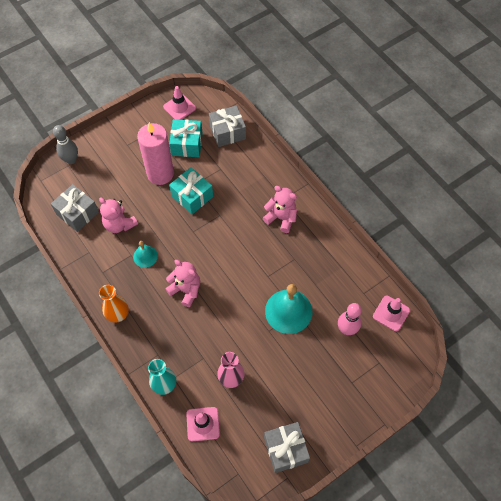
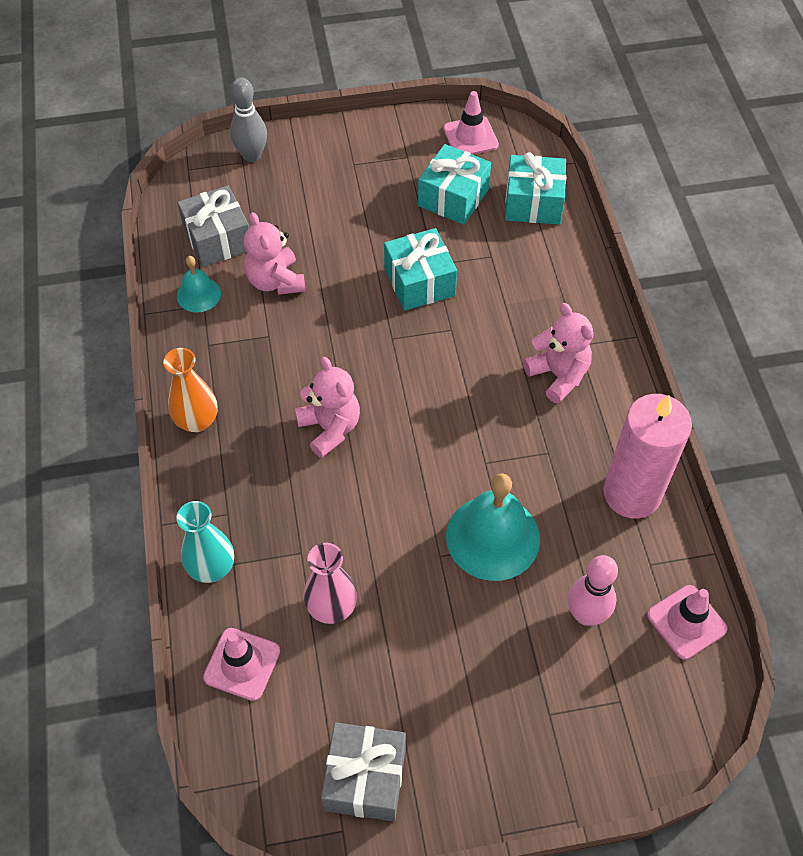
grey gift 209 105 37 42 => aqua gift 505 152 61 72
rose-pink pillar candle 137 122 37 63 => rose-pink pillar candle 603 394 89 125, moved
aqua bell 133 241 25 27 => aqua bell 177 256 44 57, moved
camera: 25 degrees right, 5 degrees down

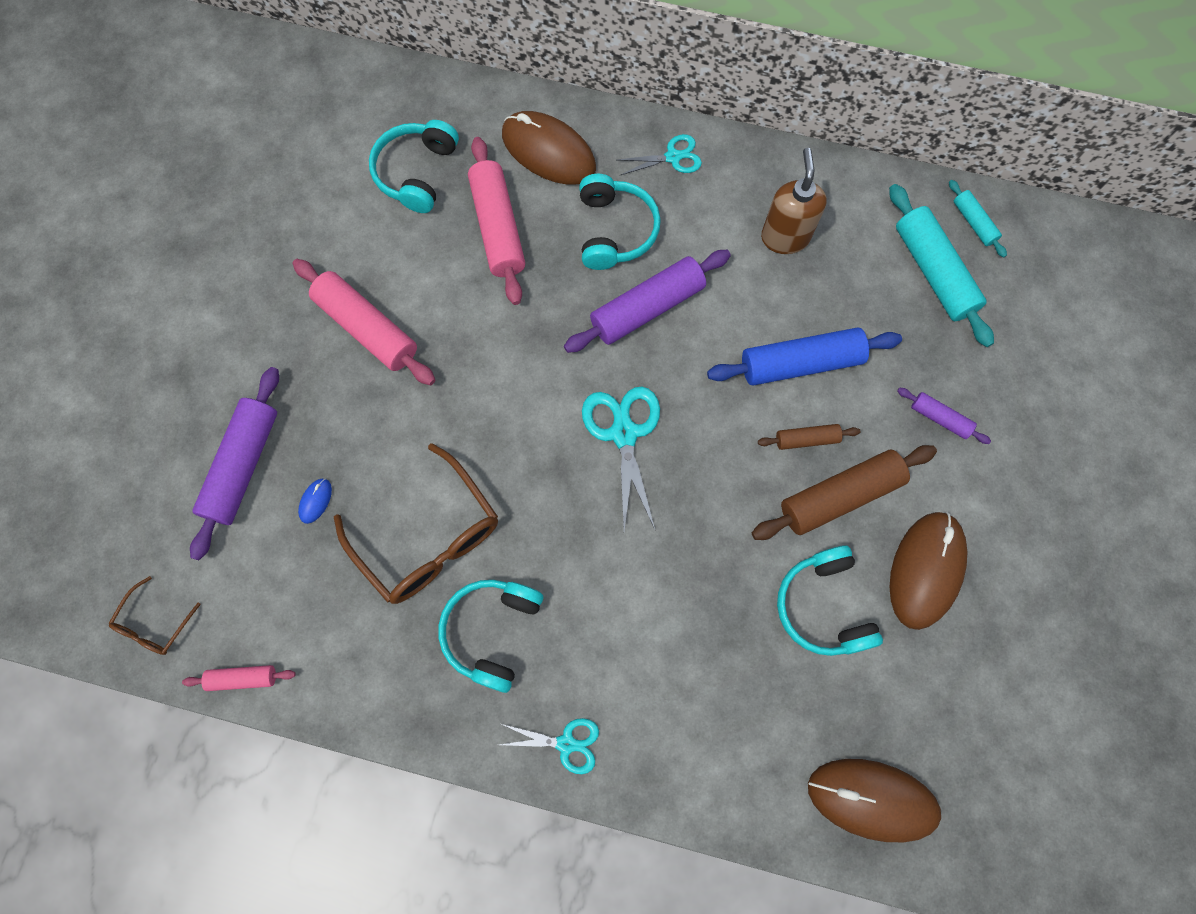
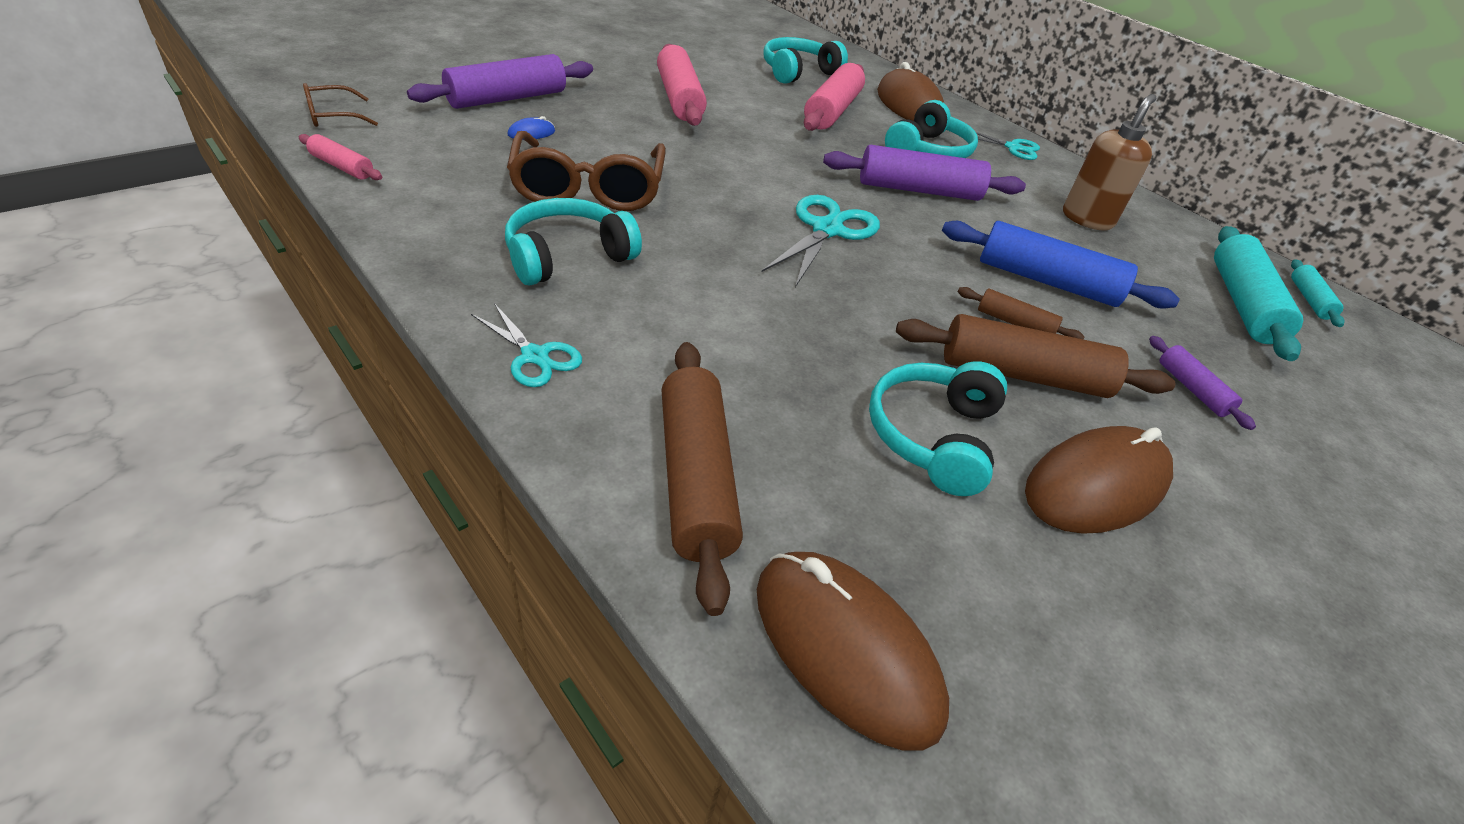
nothing => brown rolling pin 661 342 82 274
camera: 30 degrees right, 30 degrees down

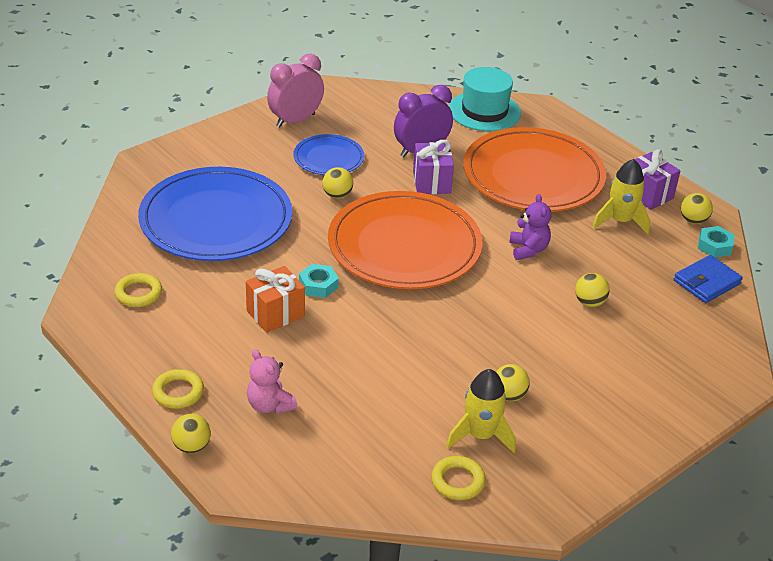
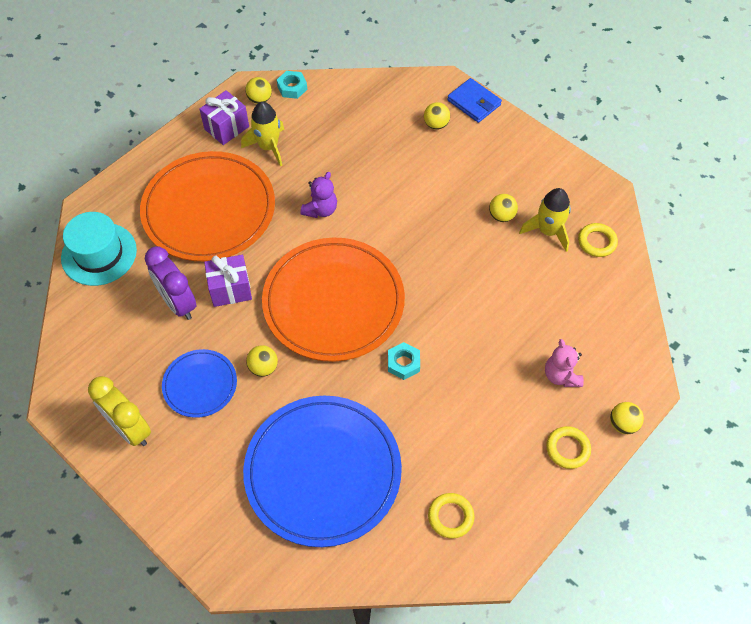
rose-pink alarm clock 267 54 57 74 => bright yellow alarm clock 88 376 63 70
violet teddy bear 509 194 43 66 => violet teddy bear 300 172 37 46, 135 degrees clockwise
blue billfold 674 255 69 48 => blue billfold 447 78 55 45, moved
orange gift 246 266 59 67 => nothing
bright yellow sphere 575 273 34 34 => bright yellow sphere 424 102 26 28, moved
rose-pink teddy bear 247 349 50 65 => rose-pink teddy bear 545 339 39 48, 120 degrees clockwise
camera: 95 degrees left, 20 degrees up

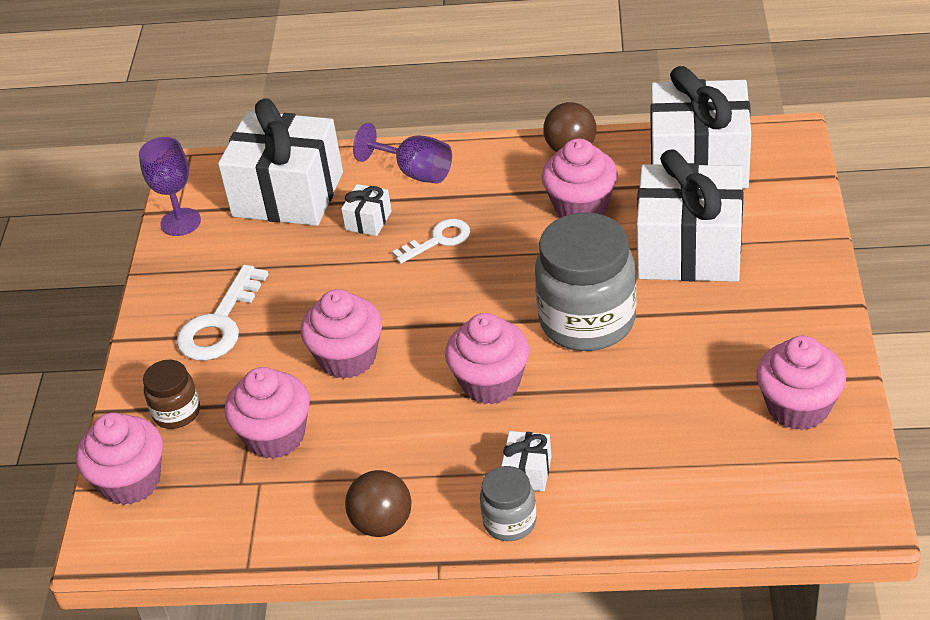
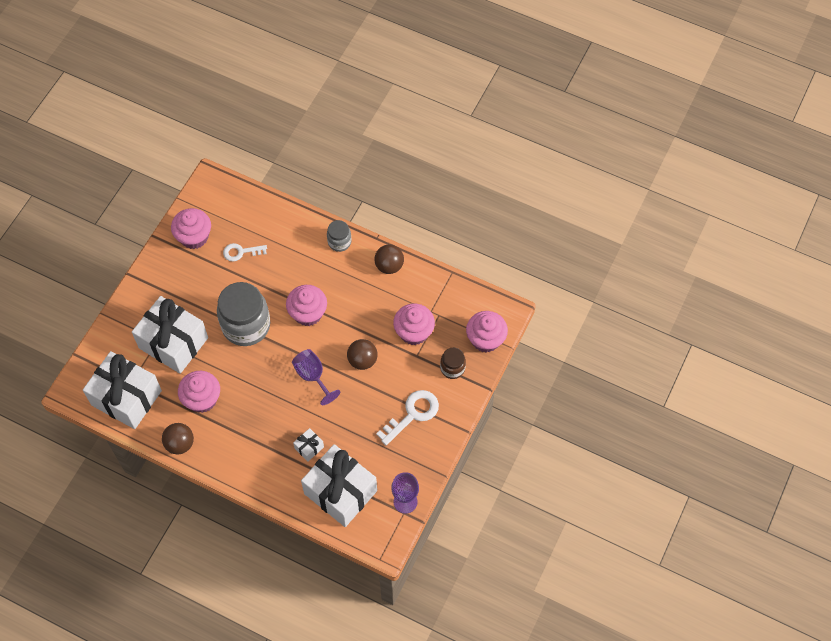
violet chalice 353 123 99 60 => violet chalice 292 349 49 56, moved
snow-white latchkey 392 219 78 45 => snow-white latchkey 223 243 44 18, moved
rose-pink muffin 301 289 81 90 => brown sphere 347 339 30 31
snow-white gift 501 431 51 60 => nothing
camera: 160 degrees left, 20 degrees up

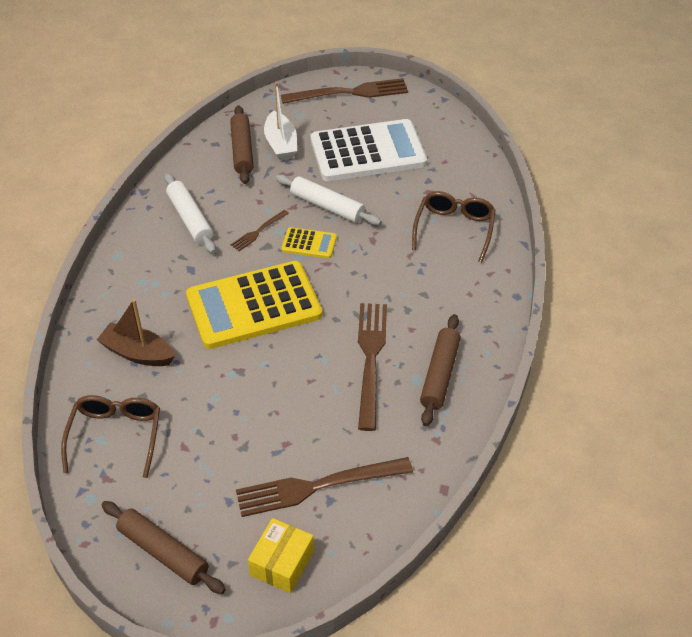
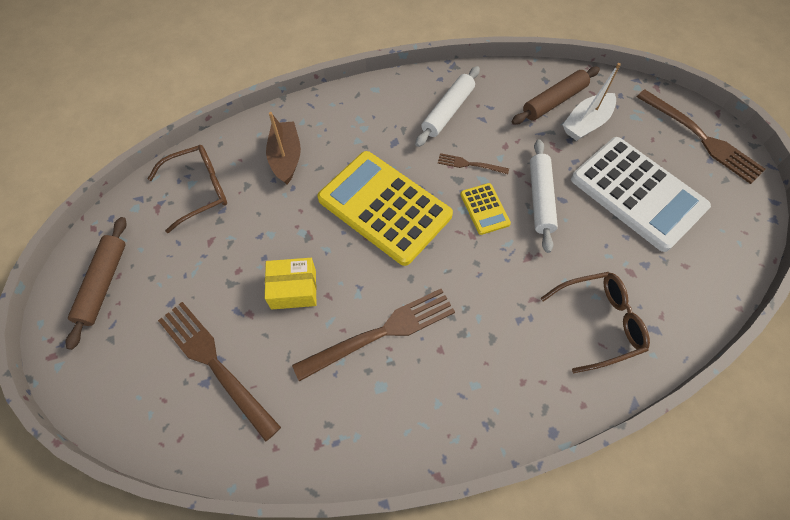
brown rolling pin 420 314 41 112 => nothing
bright yellow box 248 518 66 75 => bright yellow box 265 258 51 51, moved
camera: 60 degrees right, 15 degrees up

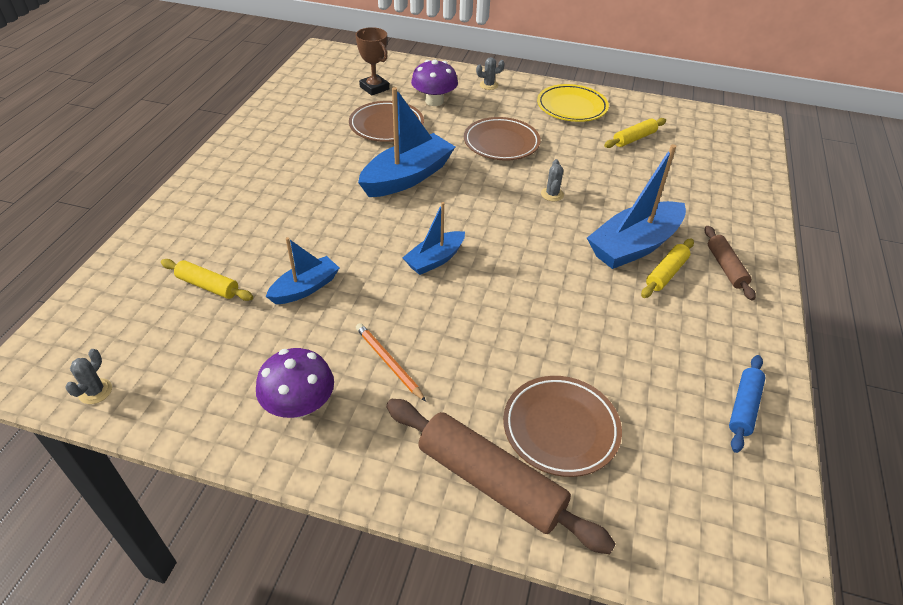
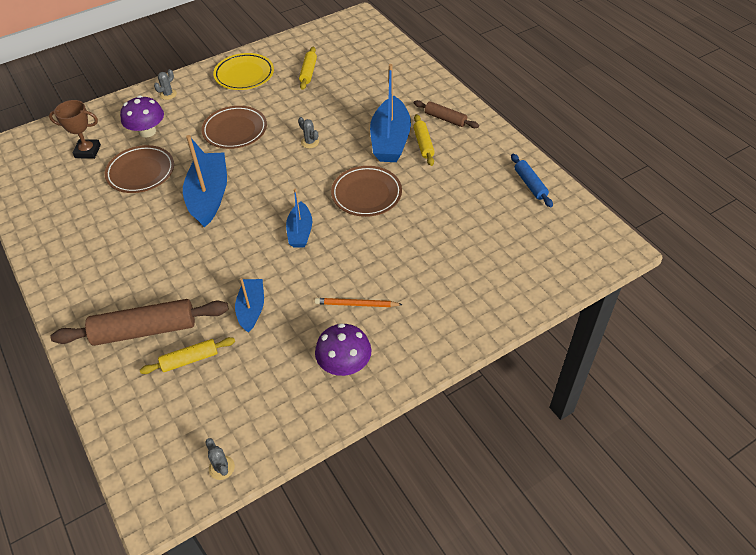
brown flat dish 503 376 119 101 => brown flat dish 331 166 71 51, moved
brown rolling pin 386 399 230 155 => brown rolling pin 51 299 178 47, moved
camera: 45 degrees left, 5 degrees up

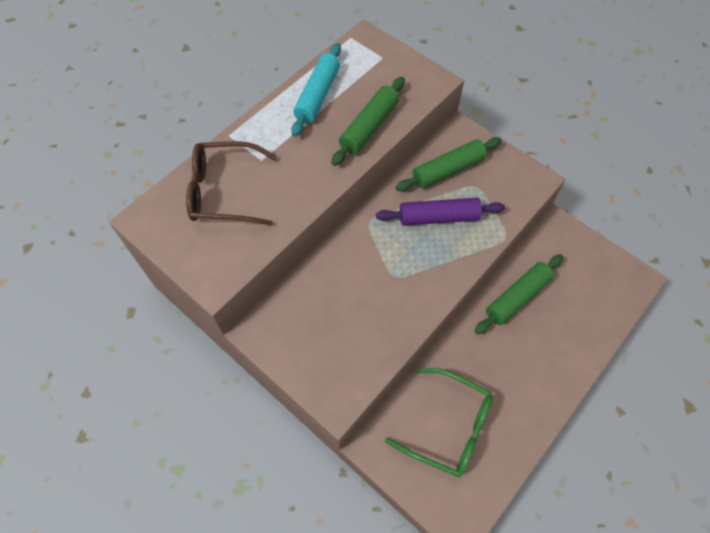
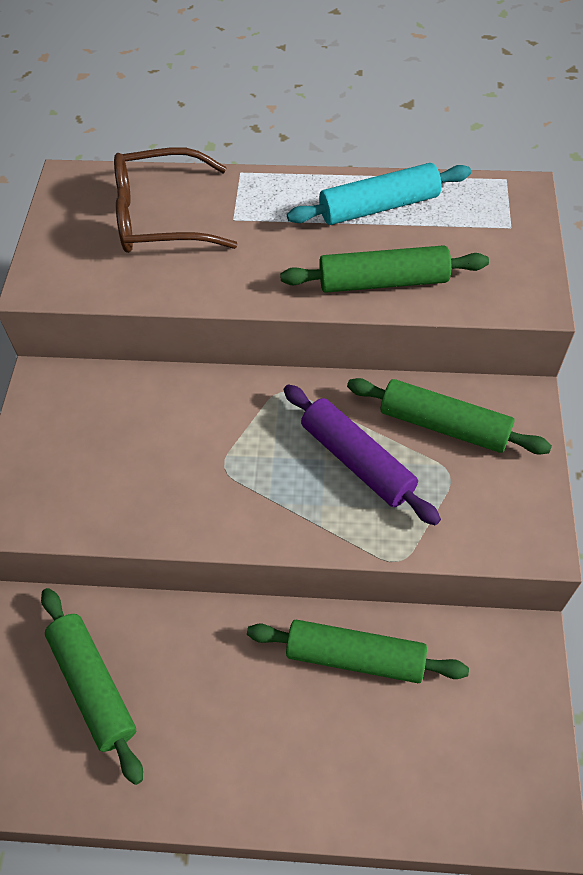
brown glasses 186 141 91 85 => brown glasses 114 147 124 106, 60 degrees counterclockwise
green glasses 385 368 108 109 => green rolling pin 41 588 102 197
camera: 55 degrees right, 5 degrees down

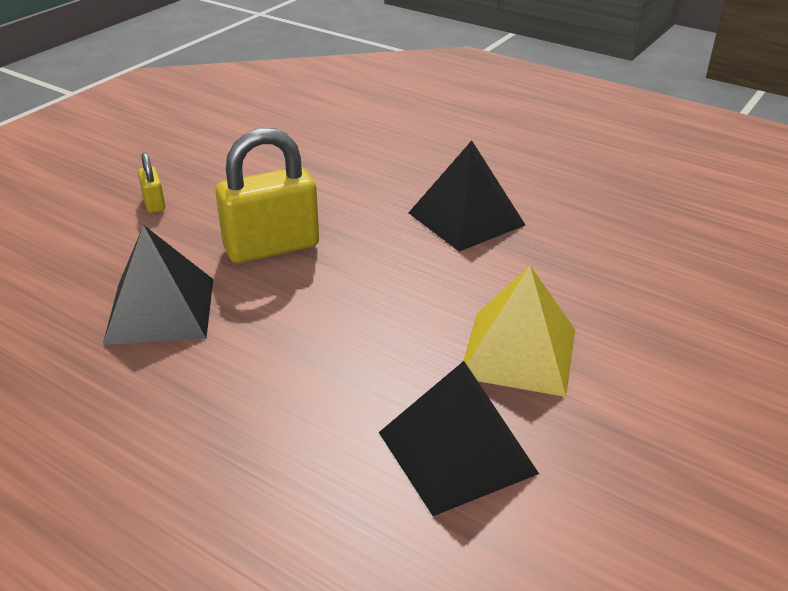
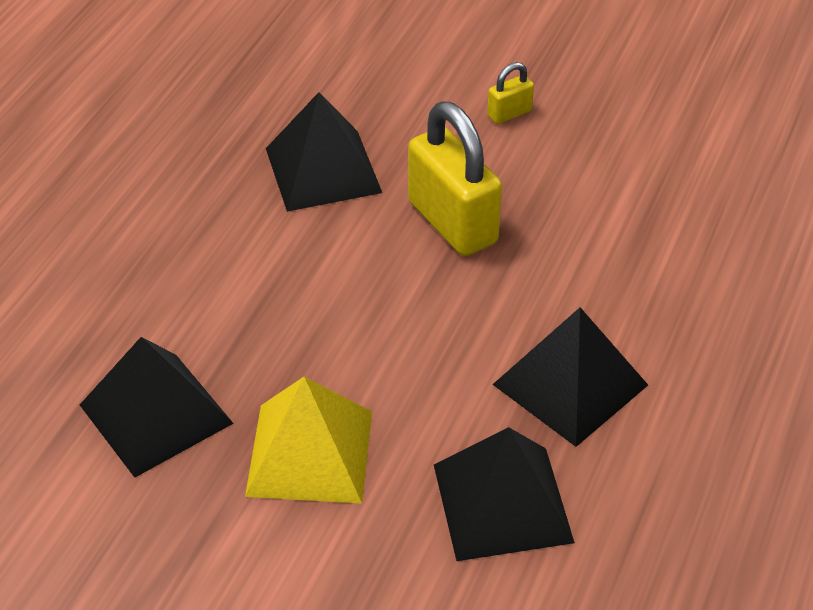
nothing => ebony solid pyramid 434 427 141 134
camera: 80 degrees right, 10 degrees up

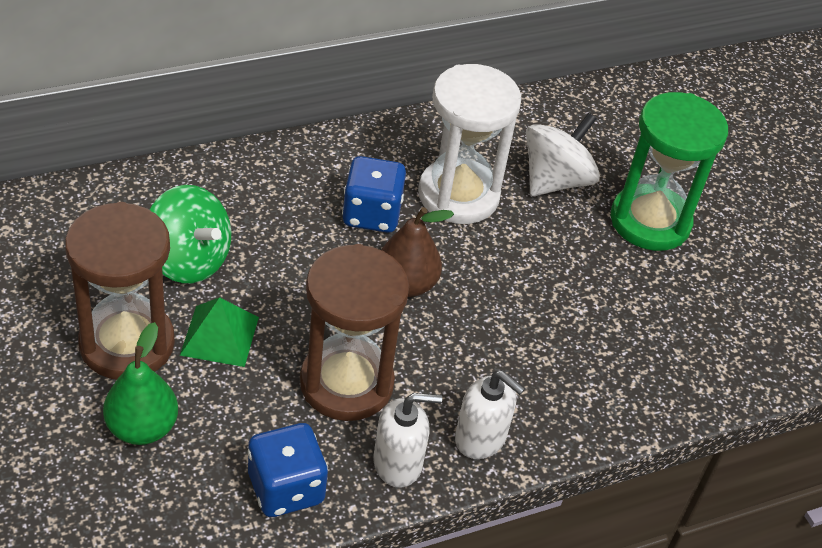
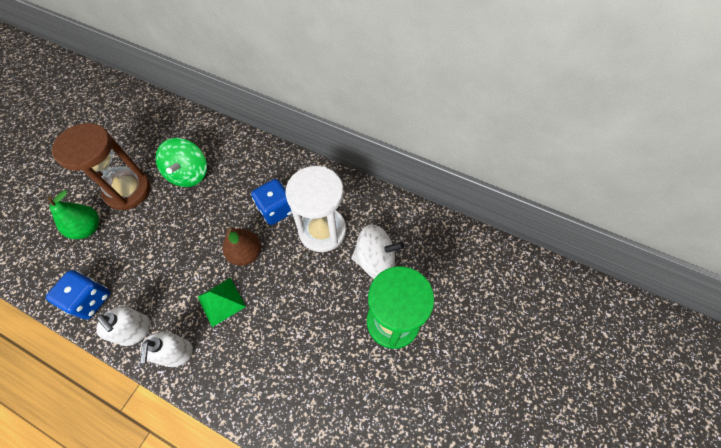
brown hourglass 300 244 109 177 => nothing
green solid pyramid 180 297 79 70 => green solid pyramid 198 278 48 49, moved
camera: 55 degrees right, 15 degrees up

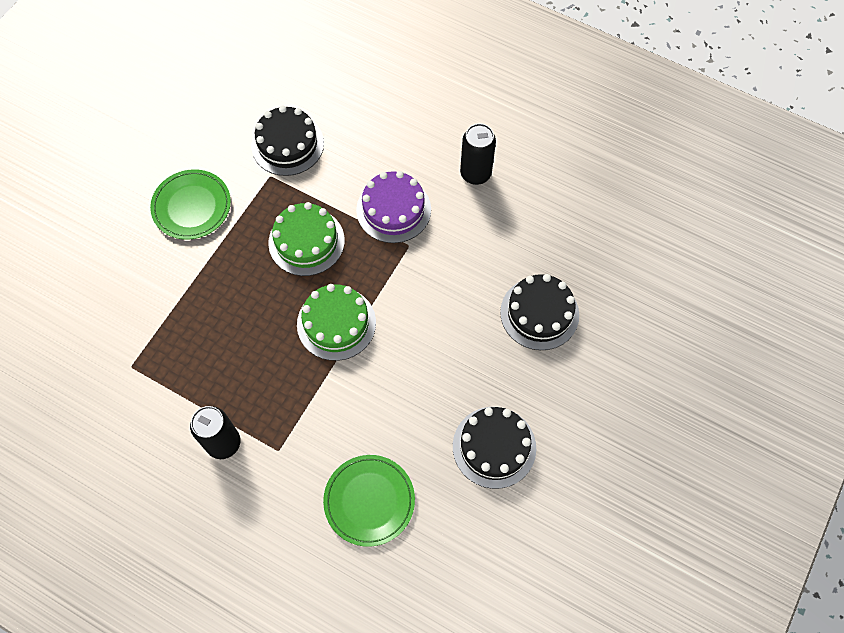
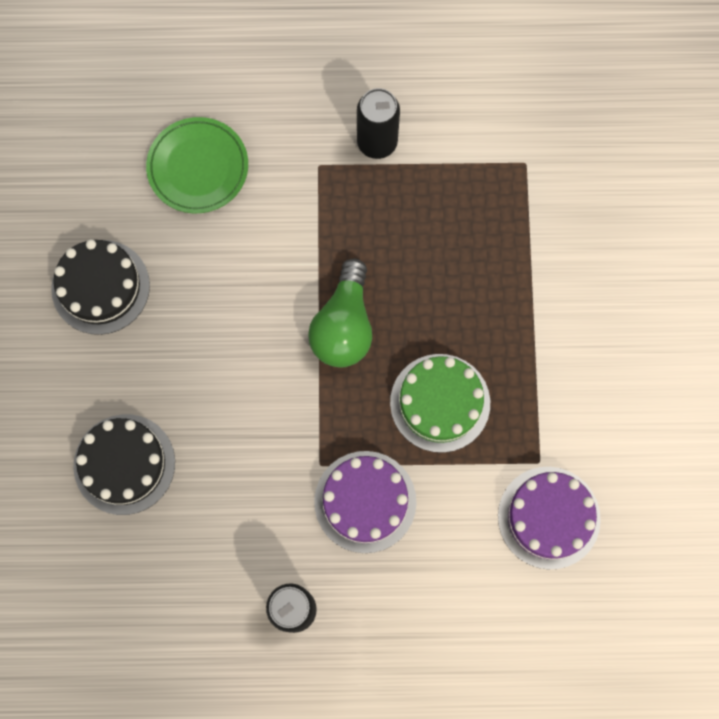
ebony layer cake 251 106 73 70 => violet layer cake 498 467 103 102
green flat dish 150 169 81 70 => nothing
green layer cake 297 284 79 77 => green bulb 308 258 64 109
camera: 150 degrees right, 10 degrees up

